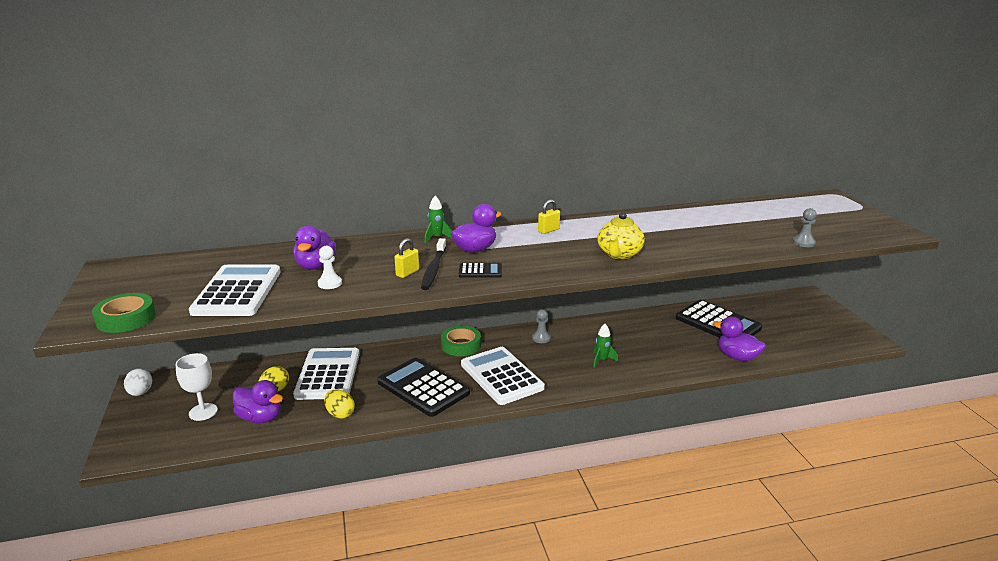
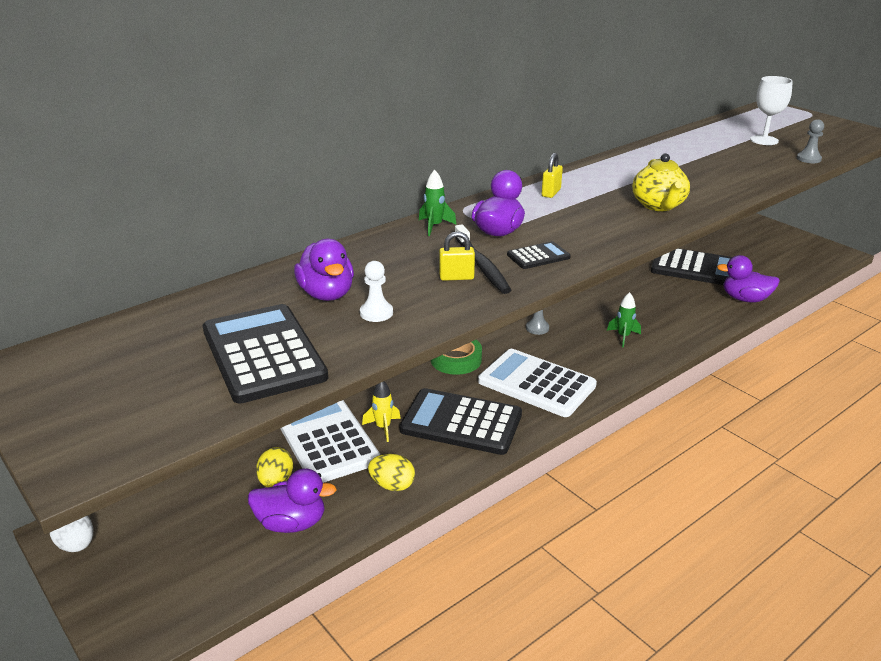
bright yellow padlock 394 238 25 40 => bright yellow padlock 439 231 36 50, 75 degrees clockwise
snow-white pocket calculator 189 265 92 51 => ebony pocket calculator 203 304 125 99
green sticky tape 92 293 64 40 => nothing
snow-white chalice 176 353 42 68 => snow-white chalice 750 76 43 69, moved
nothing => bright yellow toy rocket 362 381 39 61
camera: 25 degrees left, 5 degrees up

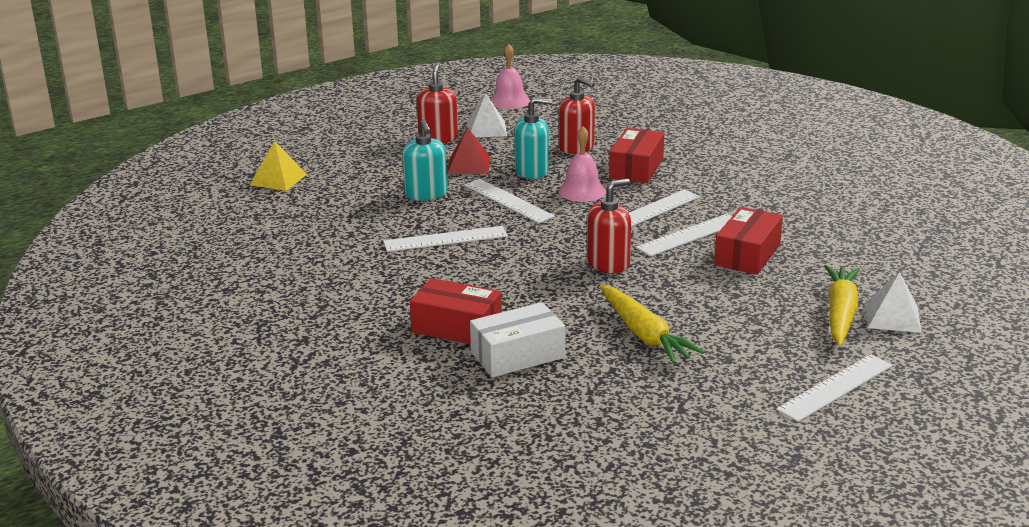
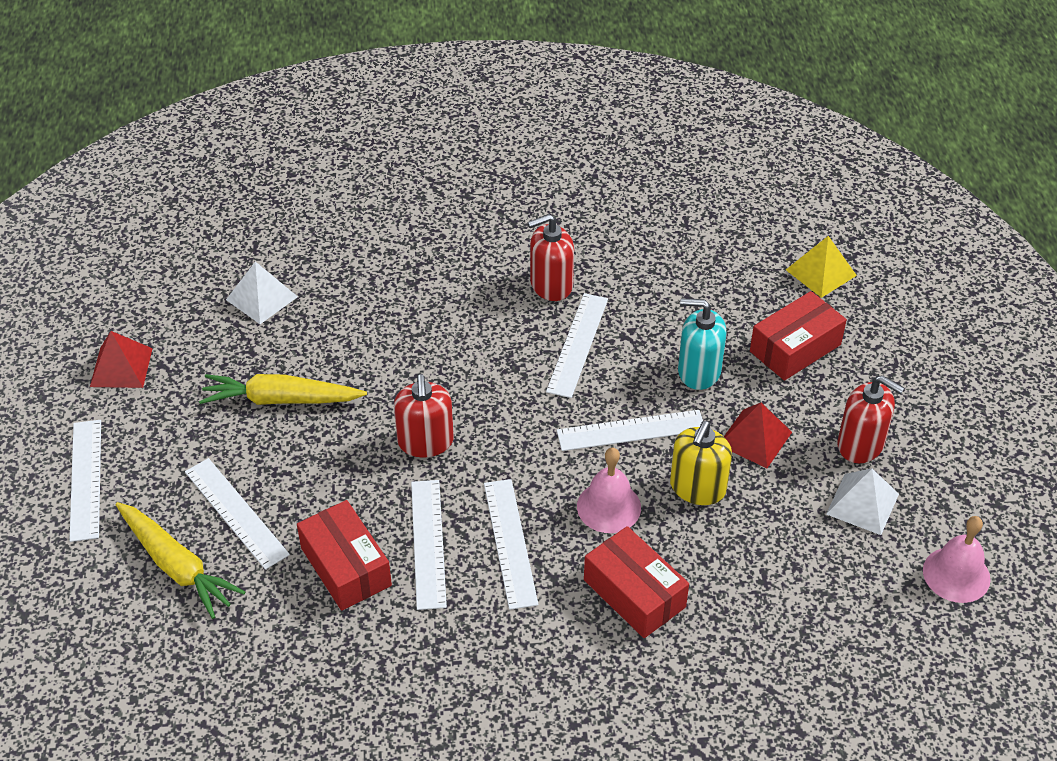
red pump bottle 559 76 36 78 => red pump bottle 528 214 46 87, moved
aqua pump bottle 514 97 38 82 => bright yellow pump bottle 670 421 62 84
snow-white solid pyramid 866 272 55 61 => snow-white solid pyramid 226 261 72 63, moved
red box 410 278 92 66 => red box 750 291 97 90, moved
snow-white box 470 302 95 75 => nothing
nothing => red solid pyramid 90 331 63 57
nothing => snow-white ruler 185 458 105 112
camera: 120 degrees right, 20 degrees up

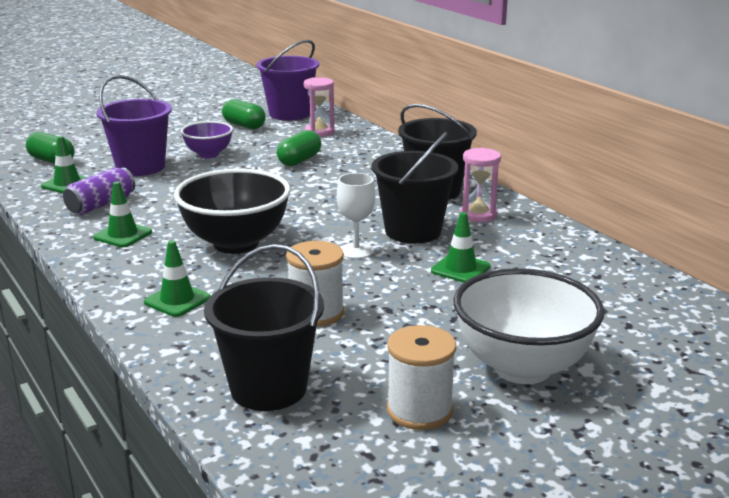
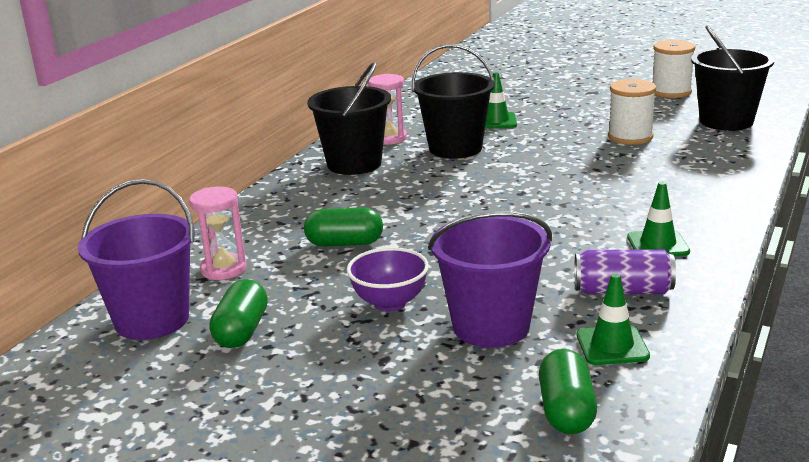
ebony serving bowl 174 169 117 85 => nothing
snow-white chalice 337 173 38 86 => nothing
green road cone 144 240 67 77 => nothing
snow-white serving bowl 454 268 150 116 => nothing
camera: 120 degrees left, 0 degrees up

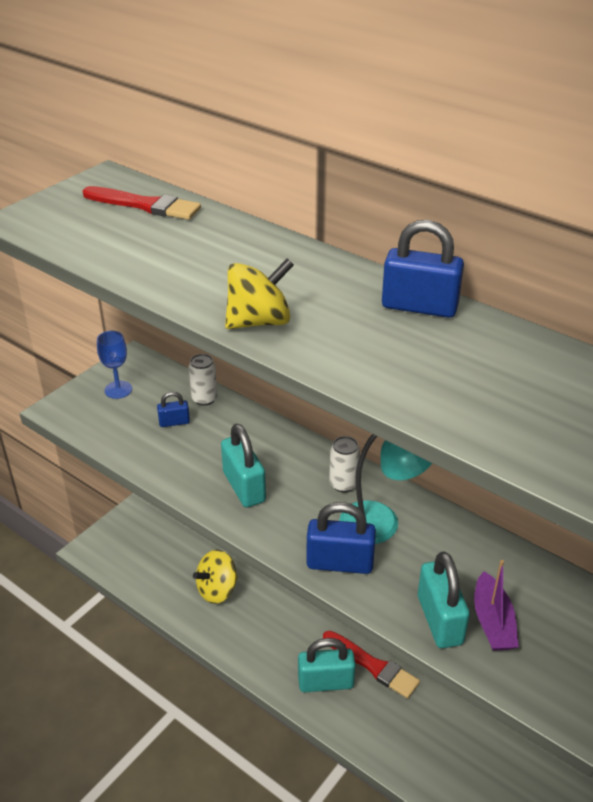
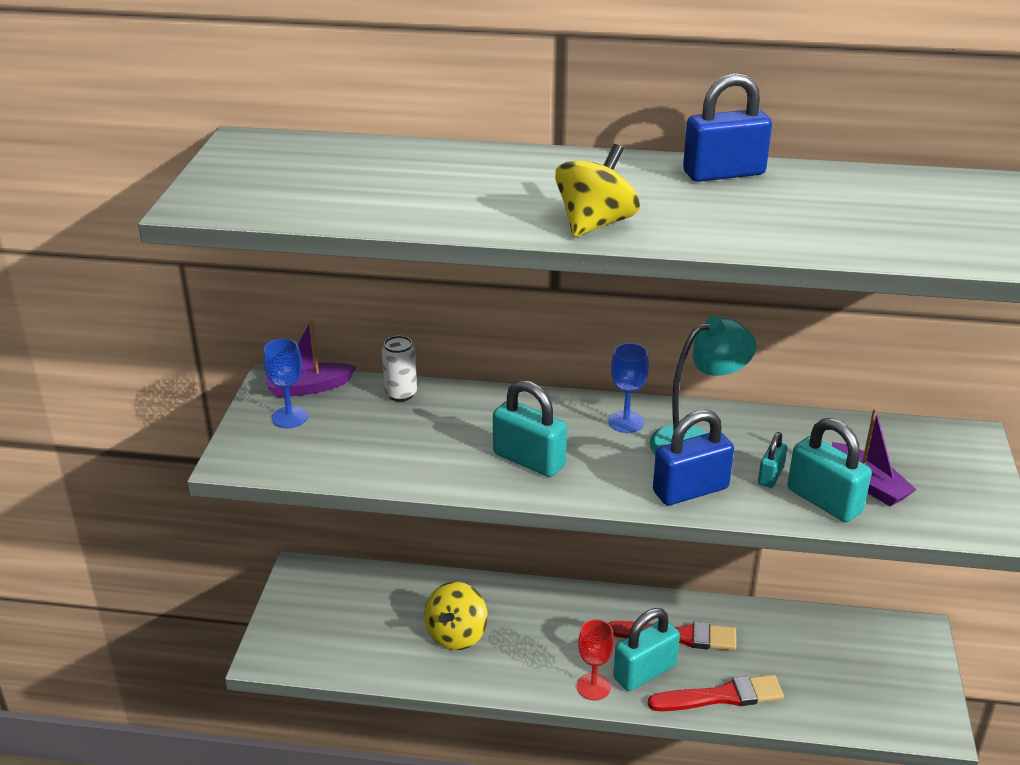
red brush 82 186 119 34 => red brush 648 675 136 36, moved
blue padlock 157 392 33 35 => nothing
snow-white soda can 329 436 31 57 => blue chalice 608 343 41 90
nothing => violet toy boat 265 320 91 77
nothing => aqua padlock 758 432 29 56
nothing => red chalice 577 619 37 81
camera: 30 degrees left, 5 degrees down

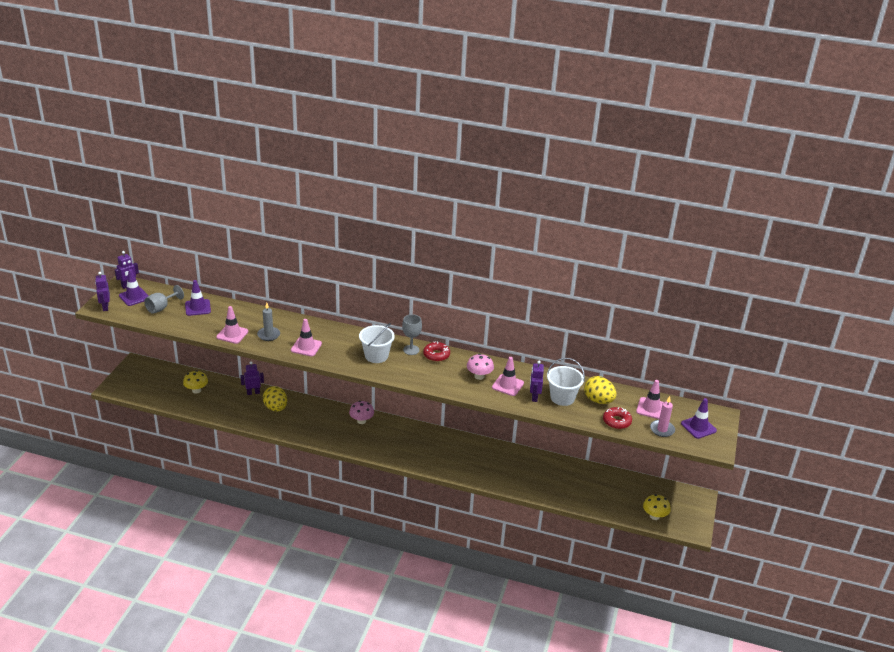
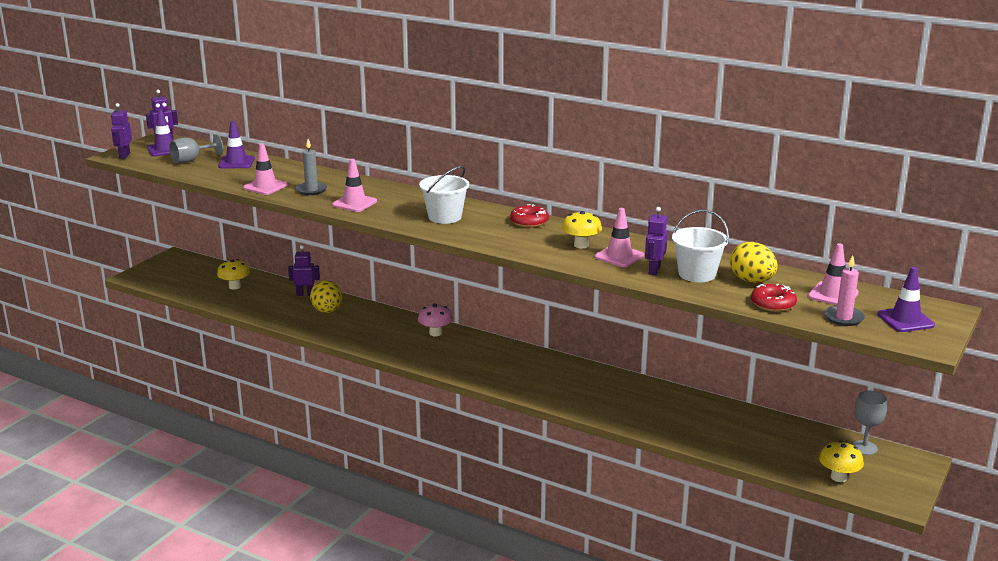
grey chalice 402 314 20 41 => grey chalice 852 391 35 64, moved
rose-pink fungus 467 354 27 26 => bright yellow fungus 562 211 40 37
camera: 15 degrees right, 10 degrees down

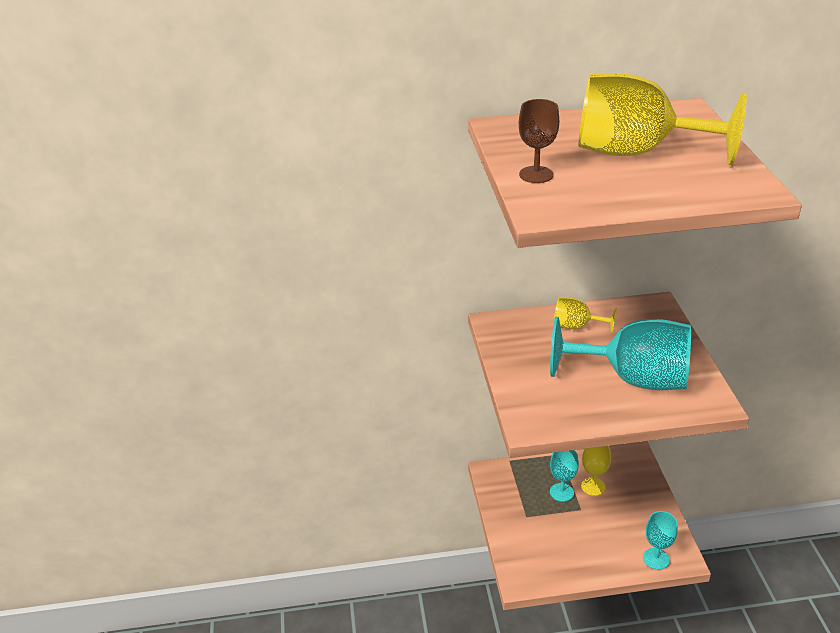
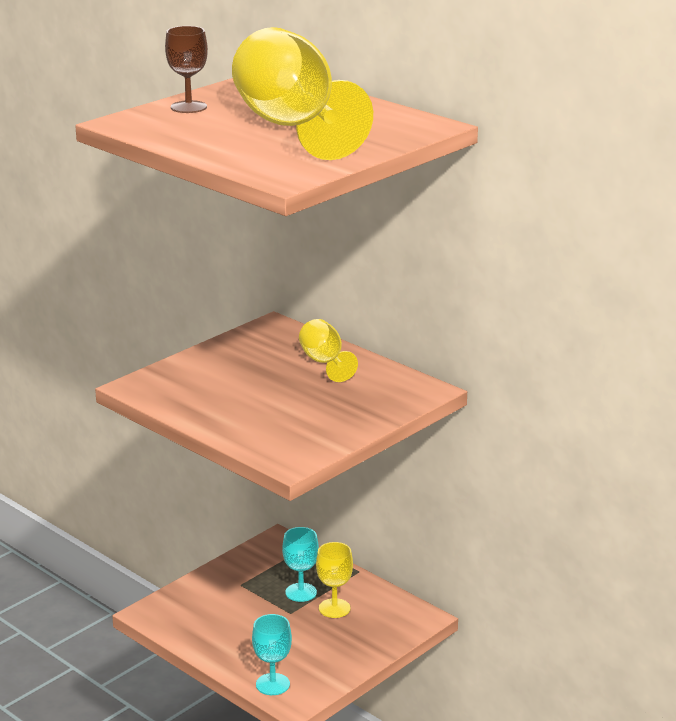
aqua chalice 550 317 141 73 => nothing
camera: 50 degrees right, 10 degrees down

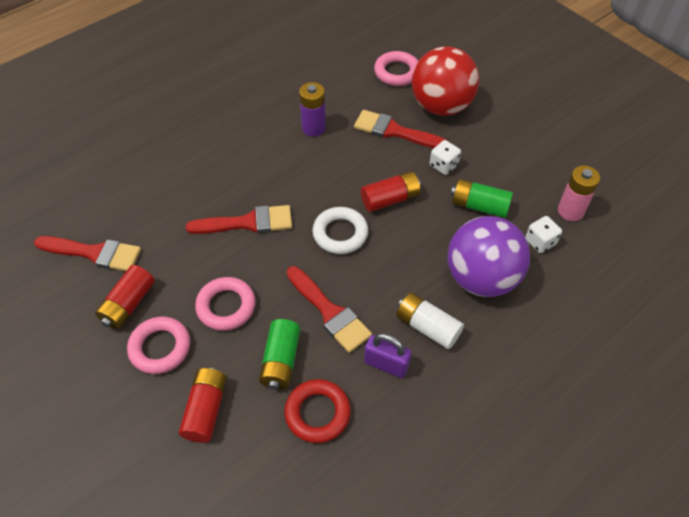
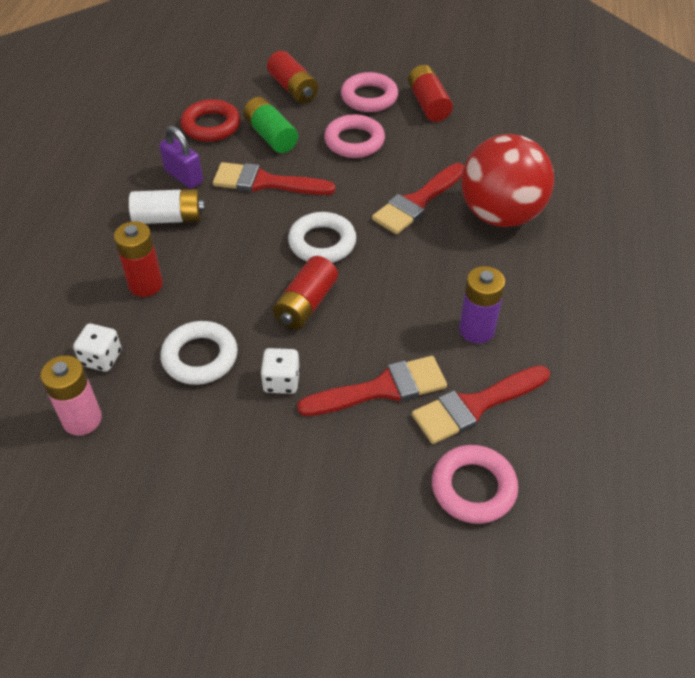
red sphere 412 46 67 70 => red sphere 461 134 93 93, moved
green battery 451 179 62 39 => snow-white hoop 160 321 78 64
violet sphere 447 216 83 81 => red battery 114 221 49 76
red brush 34 236 107 35 => red brush 412 365 138 79, moved
violet padlock 364 333 48 45 => violet padlock 159 126 44 63, 60 degrees clockwise
camera: 140 degrees right, 5 degrees down

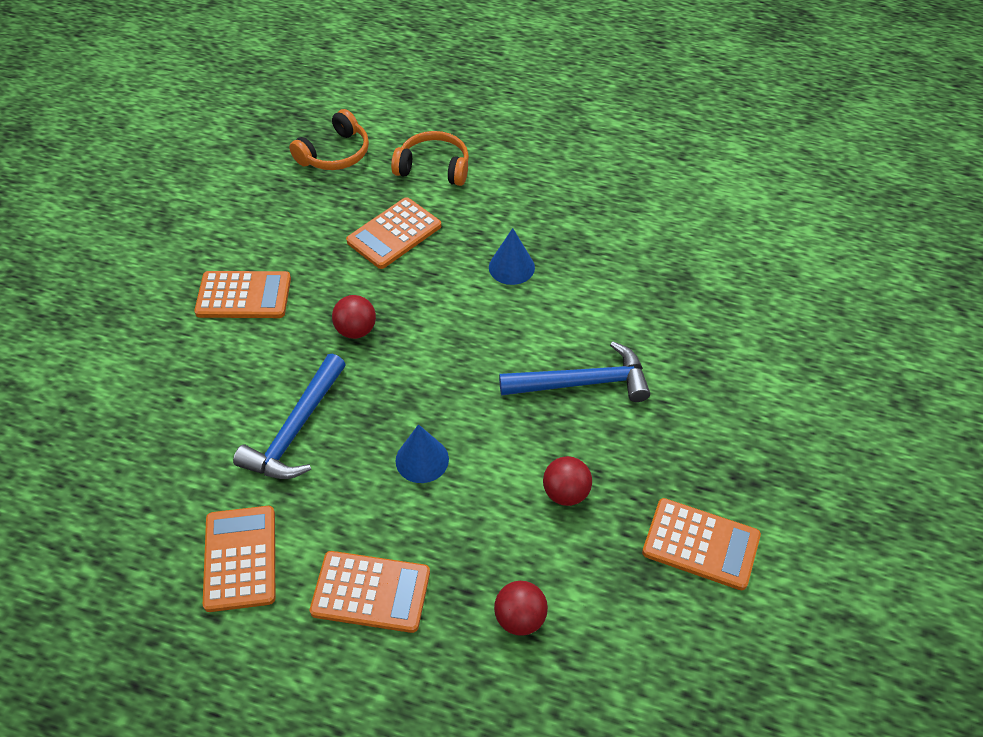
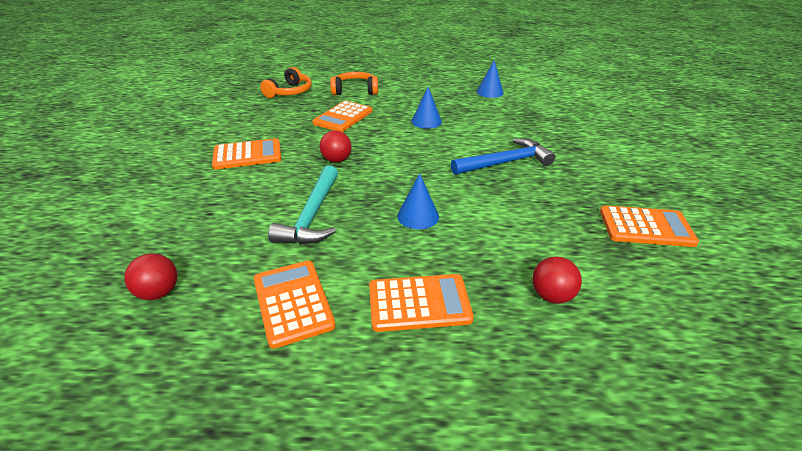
blue claw hammer 233 354 113 125 => aqua claw hammer 268 165 70 79
red sphere 543 456 49 50 => red sphere 124 253 54 47, moved
nothing => blue cone shape 477 60 27 38
camera: 15 degrees left, 15 degrees down

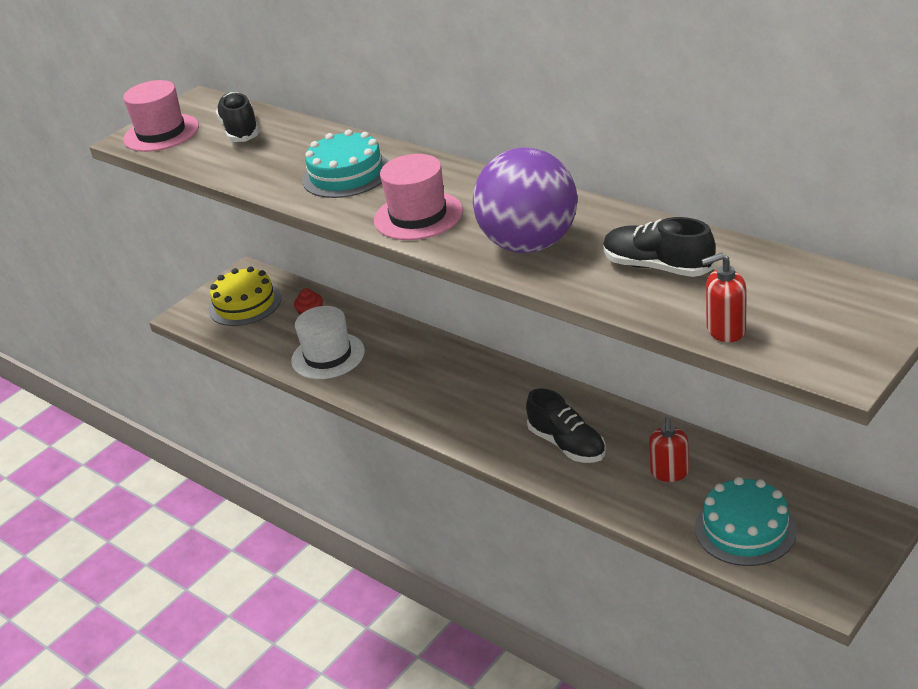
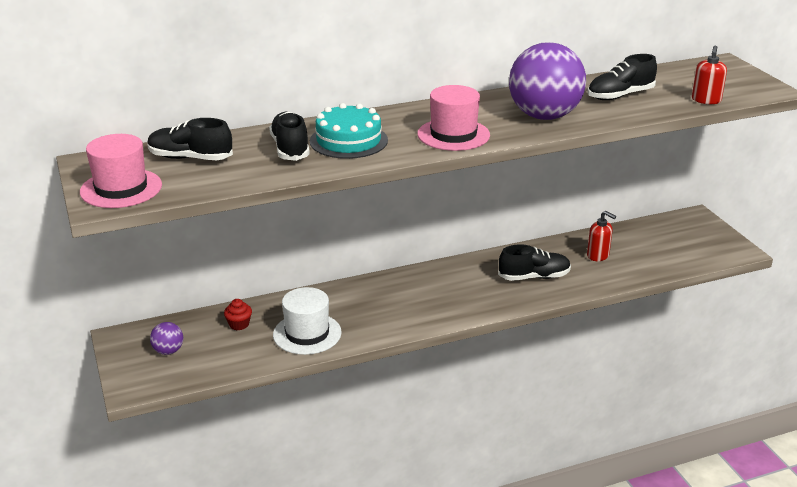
bright yellow layer cake 208 267 73 59 => violet sphere 150 322 33 33
aqua layer cake 695 477 102 89 => nothing
nothing => ebony sneaker 269 112 41 49
camera: 65 degrees left, 5 degrees down

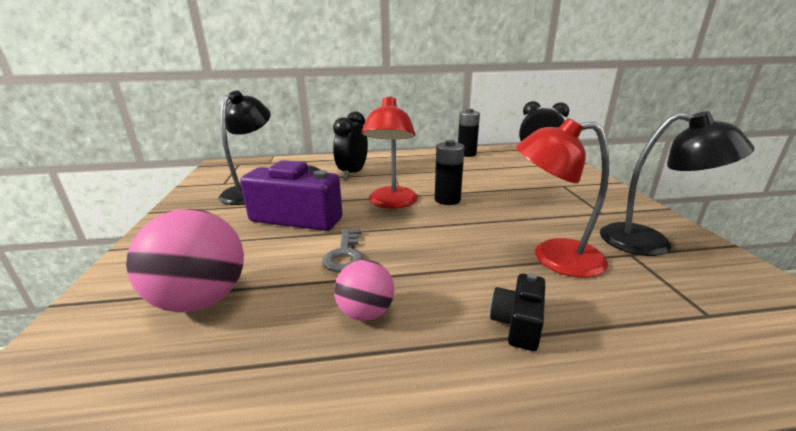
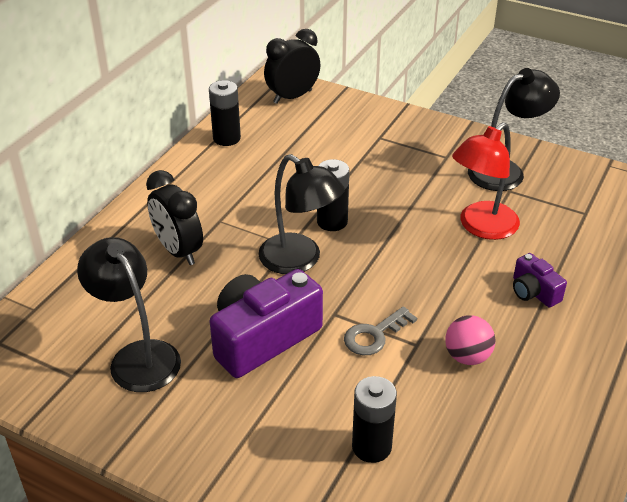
red lamp 361 96 57 113 => ebony lamp 258 154 87 120
rose-pink sphere 126 209 118 103 => ebony battery 352 376 45 87
grey latchkey 322 229 42 43 => grey latchkey 344 306 73 49, 105 degrees clockwise
ebony camera 490 273 55 78 => violet camera 513 253 54 55
camera: 55 degrees left, 15 degrees up

